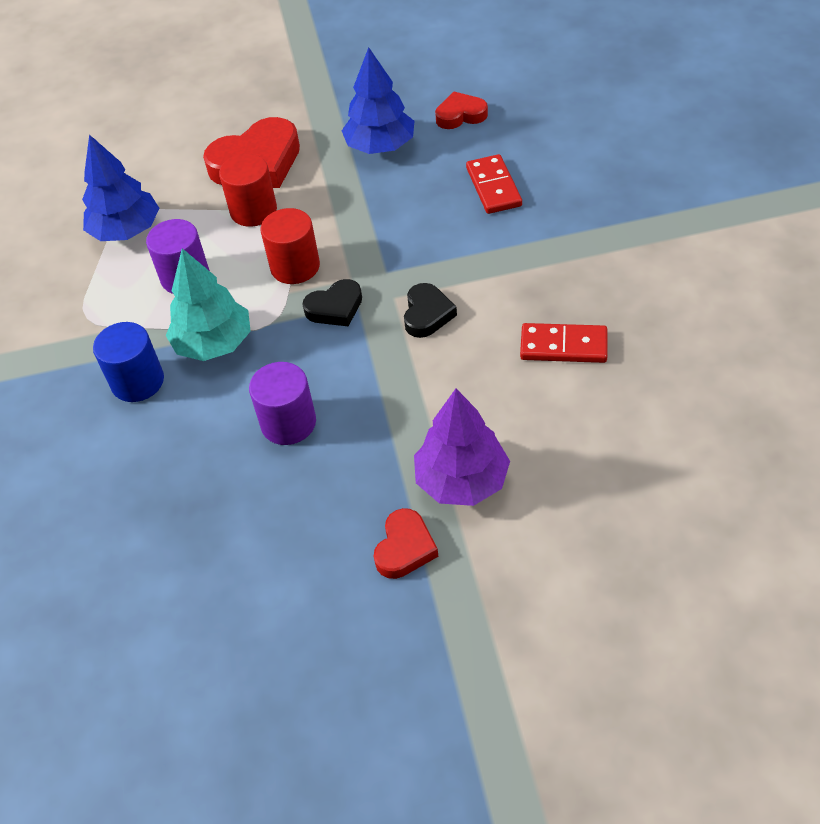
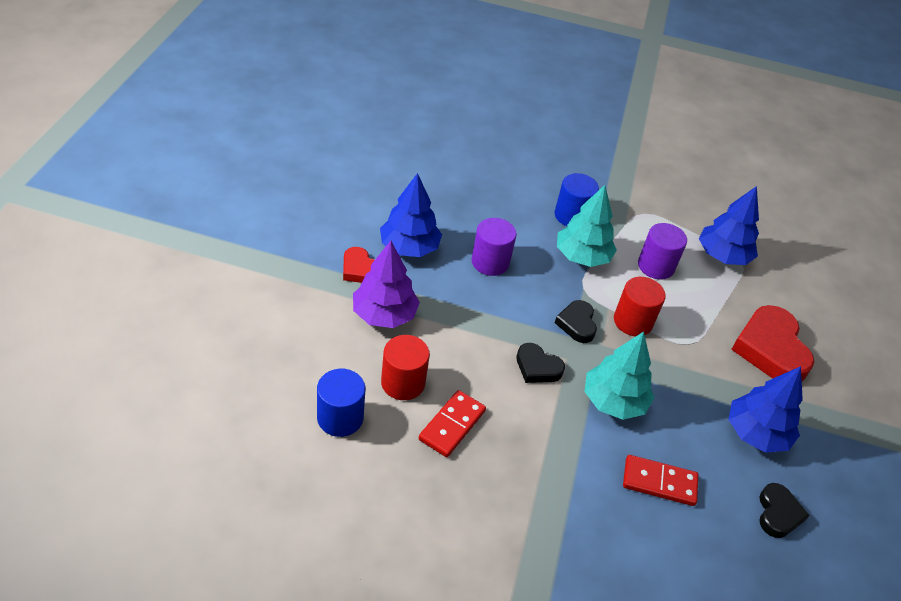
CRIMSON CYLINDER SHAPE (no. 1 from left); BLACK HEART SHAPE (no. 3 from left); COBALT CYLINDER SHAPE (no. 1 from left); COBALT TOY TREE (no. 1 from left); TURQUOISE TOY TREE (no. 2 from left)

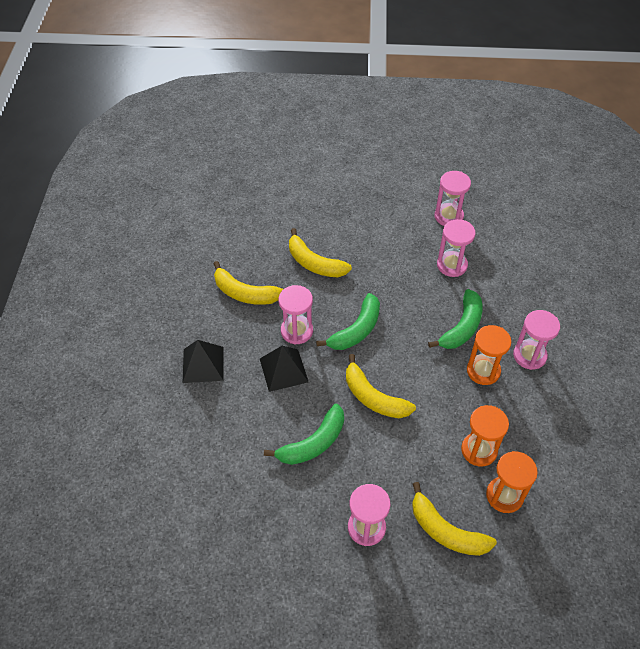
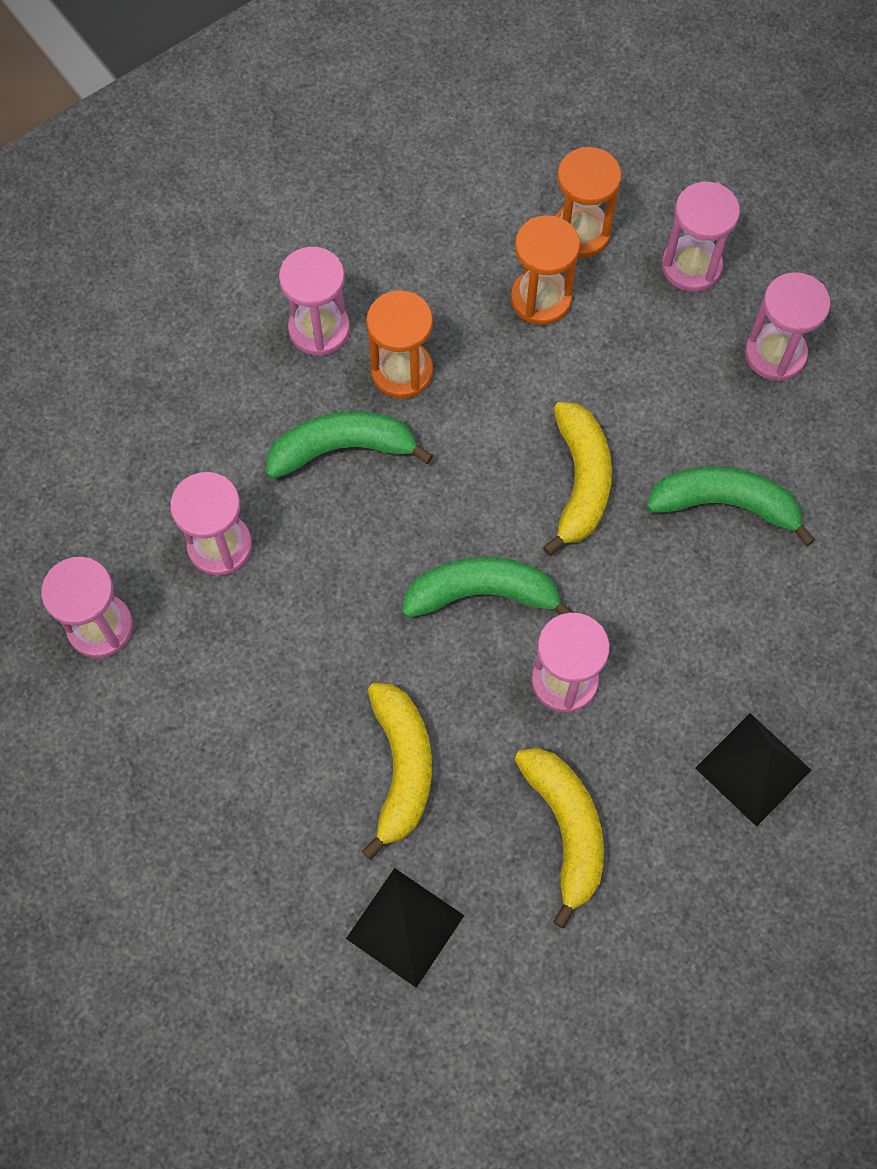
BLACK PYRAMID (no. 1 from left); ROSY SAND TIMER (no. 5 from left)

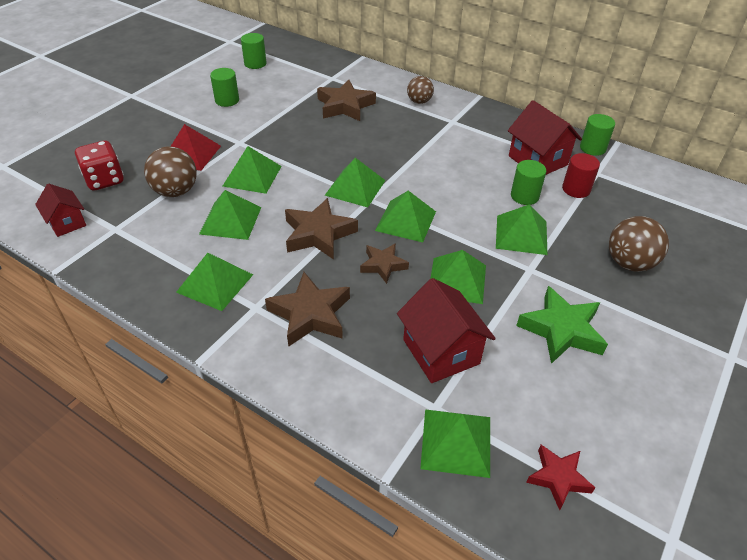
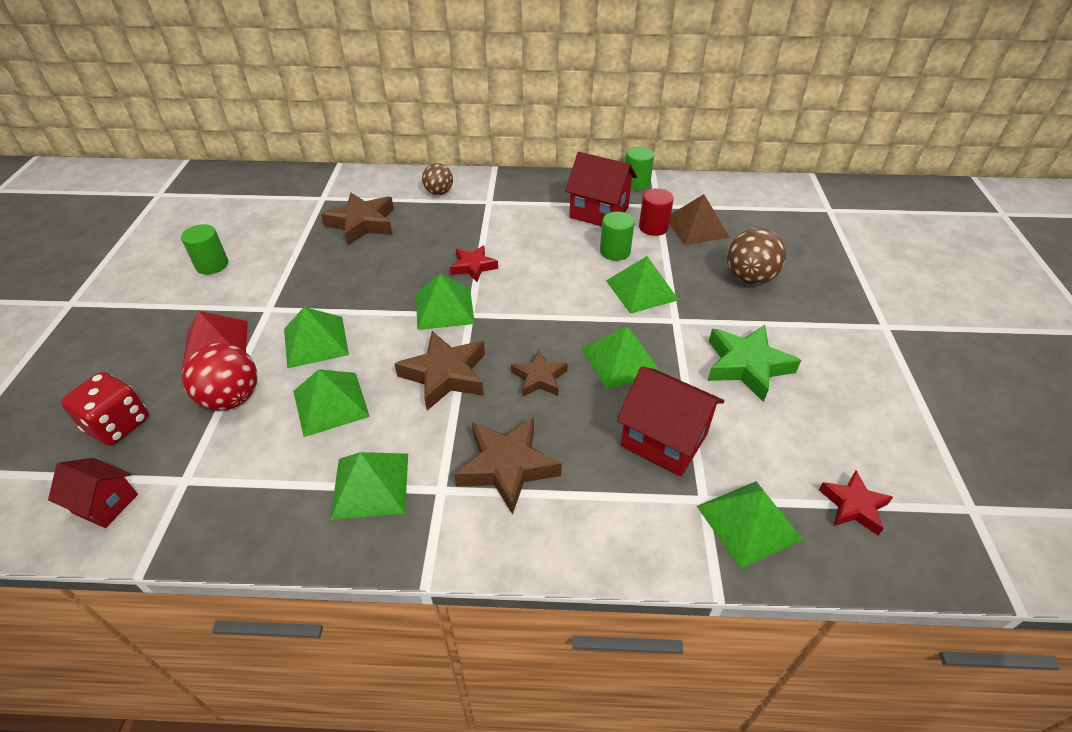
CRIMSON SPHERE; LEAF-GREEN CYLINDER SHAPE (no. 2 from left in the first image); LEAF-GREEN PYRAMID (no. 5 from left in the first image); CRIMSON STAR SHAPE (no. 1 from left); BROWN PYRAMID

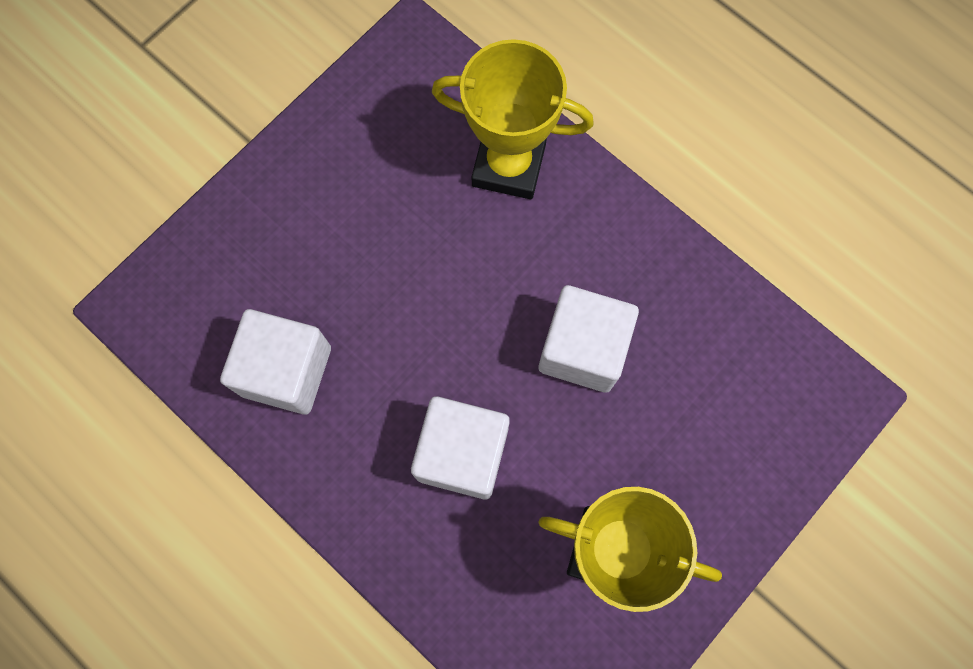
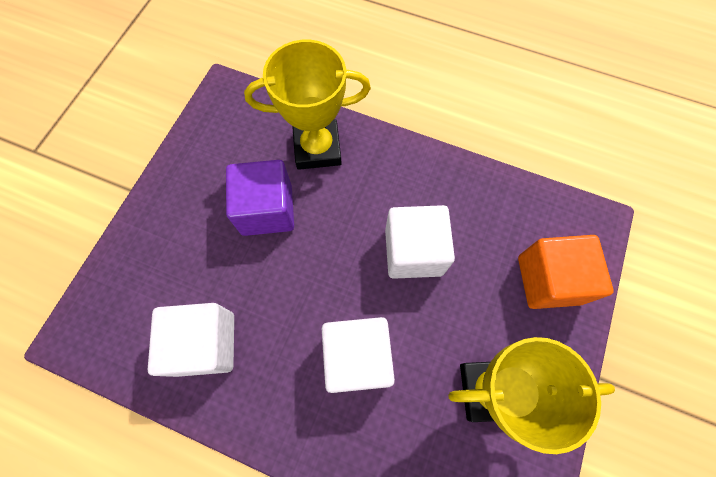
ROYAL PURPLE BLOCK; BRIGHT ORANGE BLOCK

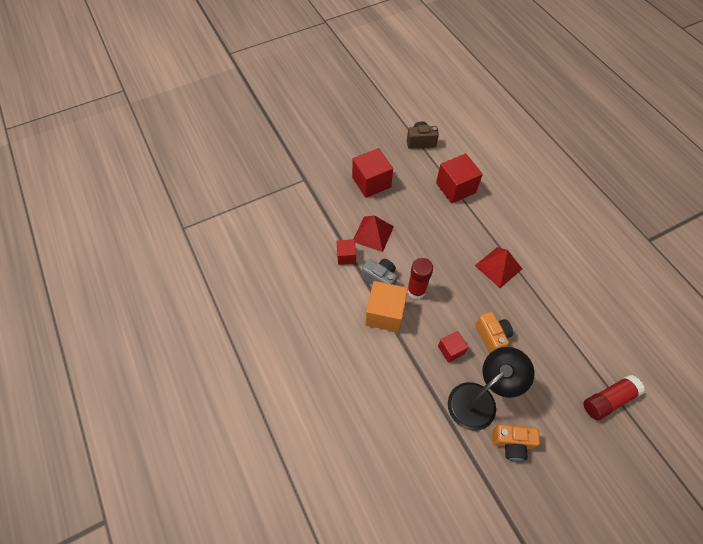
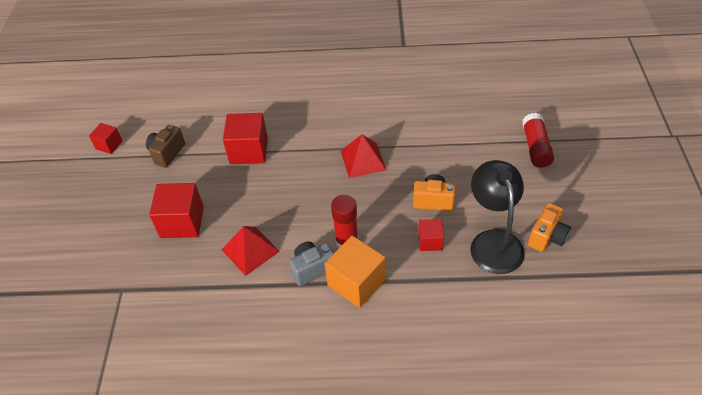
CRIMSON BLOCK (no. 1 from left)

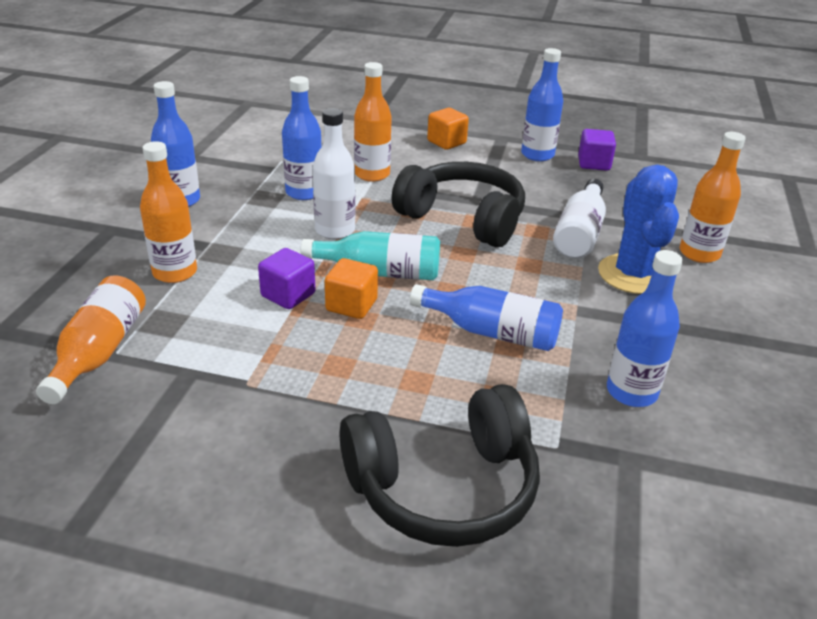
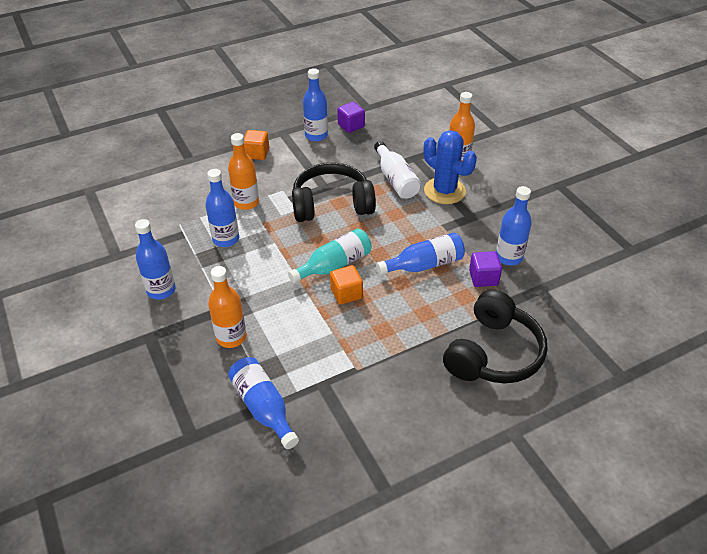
COBALT FLASK (no. 3 from left); ROYAL PURPLE BLOCK (no. 2 from left); PURE WHITE FLASK (no. 1 from left in the first image)

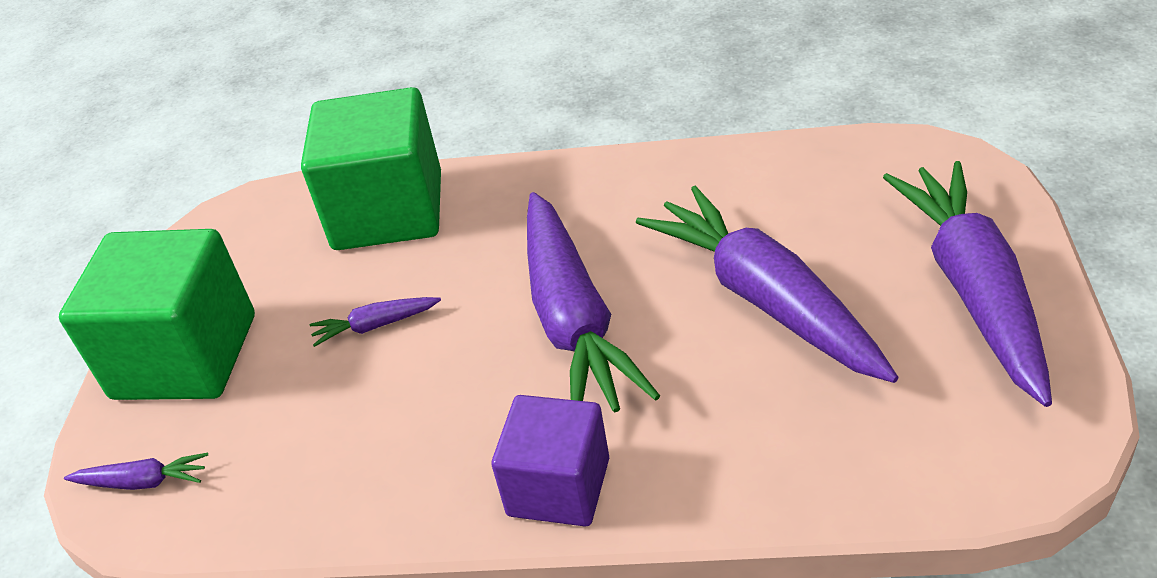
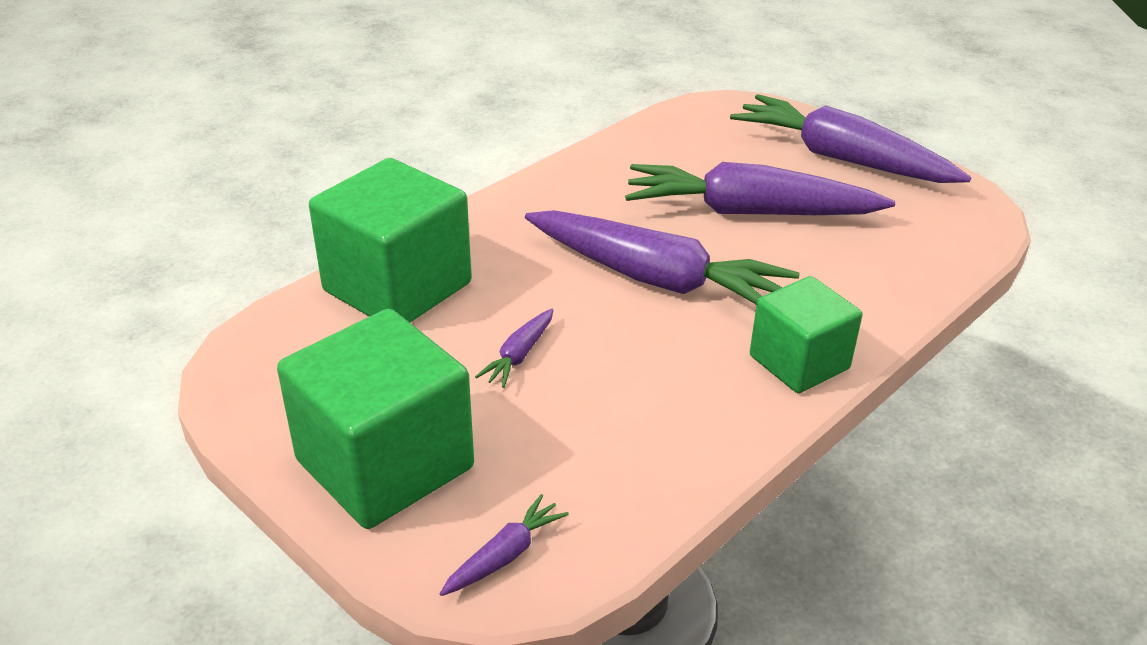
LEAF-GREEN BLOCK (no. 3 from left)

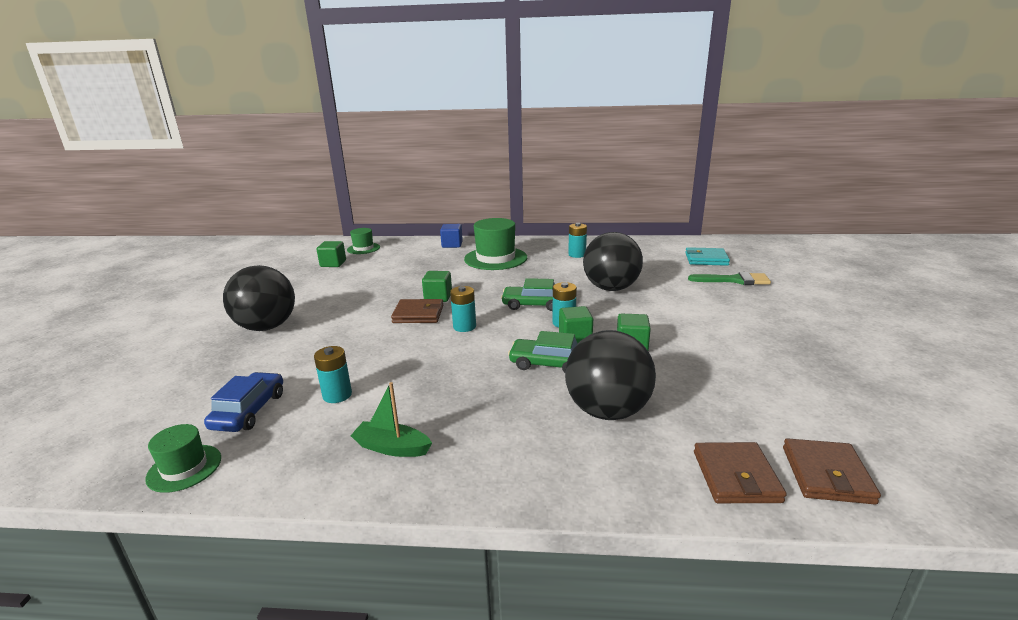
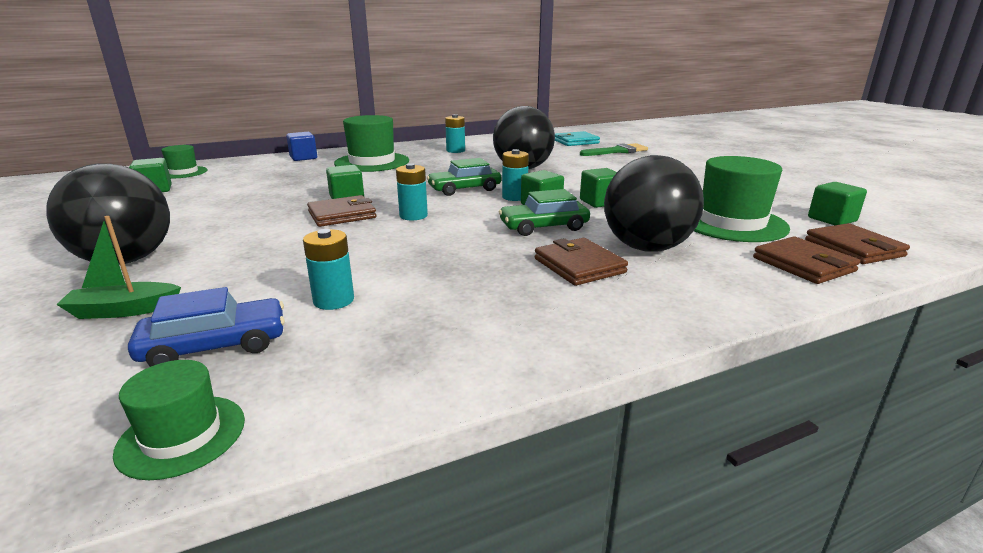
COBALT TOY CAR; LEAF-GREEN BOAT; BROWN WALLET (no. 2 from left); LEAF-GREEN TOP HAT (no. 4 from left); LEAF-GREEN BLOCK (no. 5 from left)

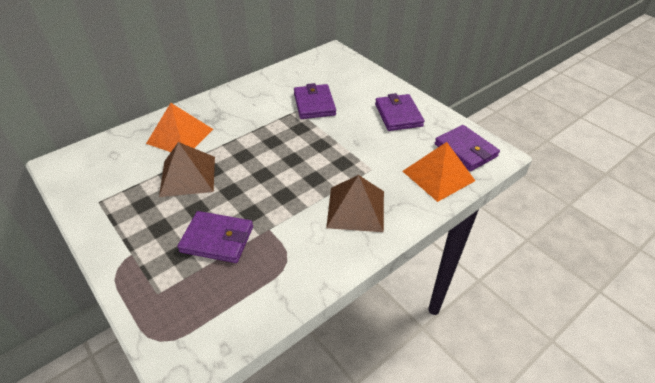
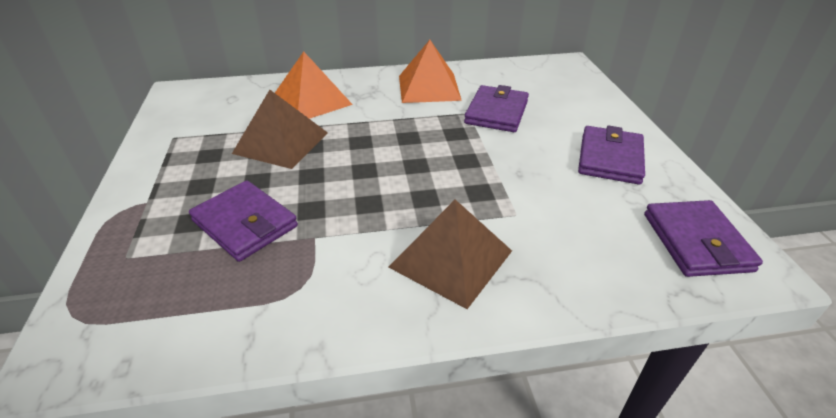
BRIGHT ORANGE PYRAMID (no. 2 from left)

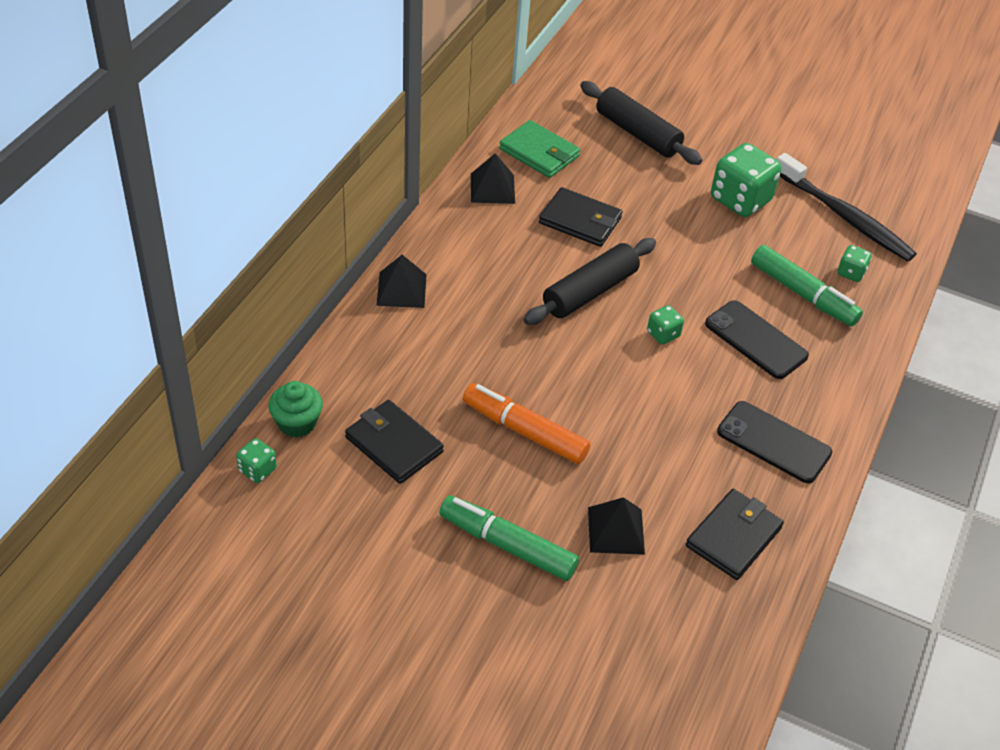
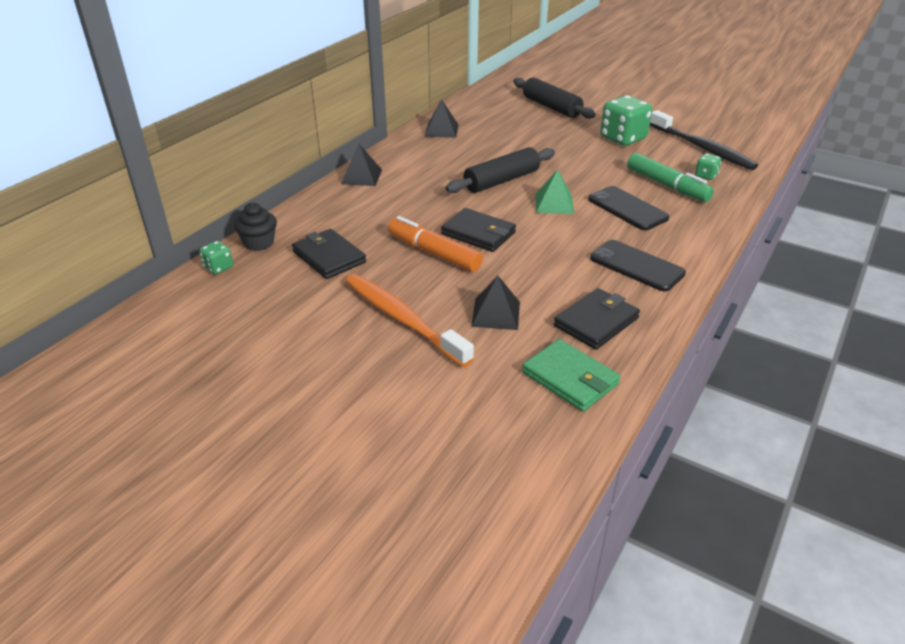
BLACK CUPCAKE; BRIGHT ORANGE TOOTHBRUSH; LEAF-GREEN WALLET; BLACK WALLET (no. 2 from left); LEAF-GREEN PYRAMID

